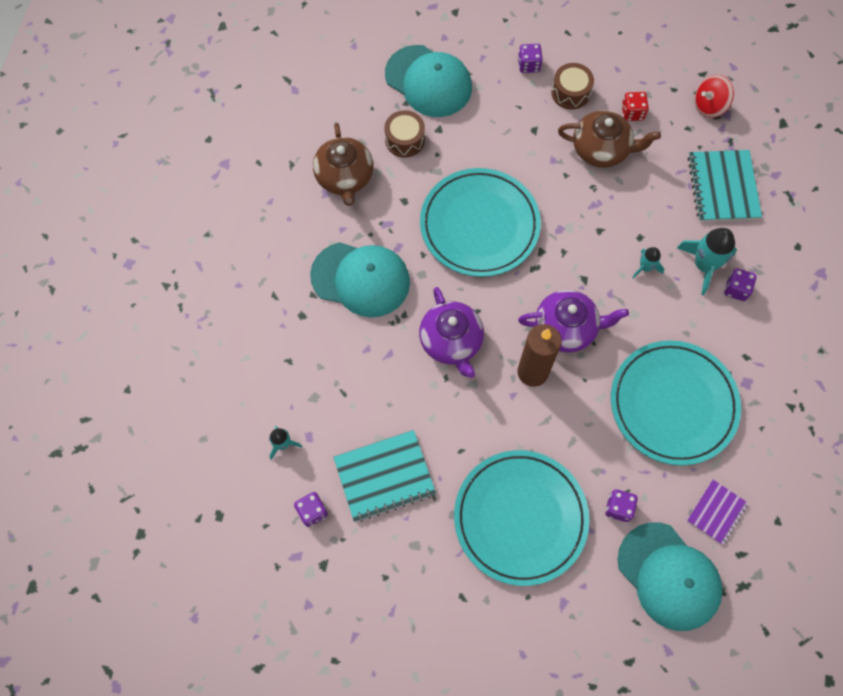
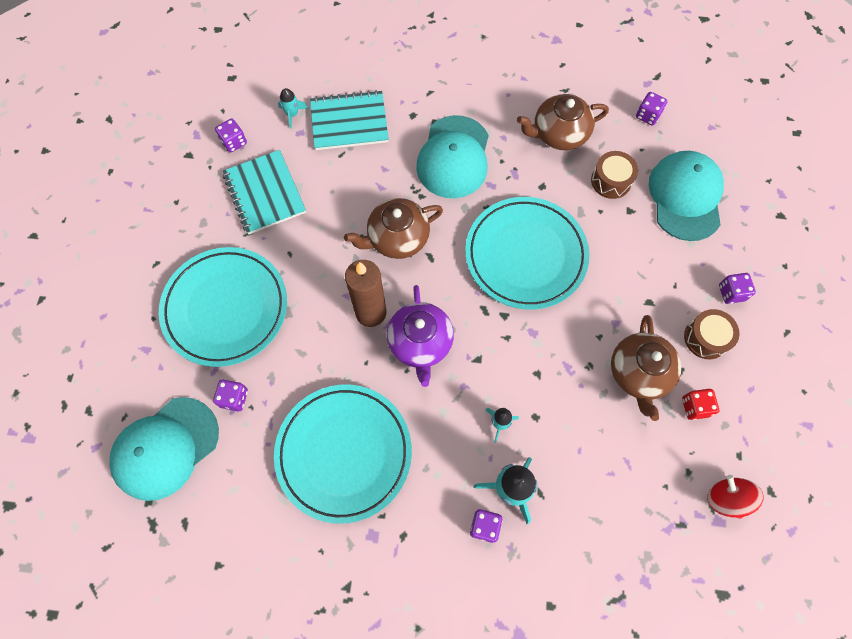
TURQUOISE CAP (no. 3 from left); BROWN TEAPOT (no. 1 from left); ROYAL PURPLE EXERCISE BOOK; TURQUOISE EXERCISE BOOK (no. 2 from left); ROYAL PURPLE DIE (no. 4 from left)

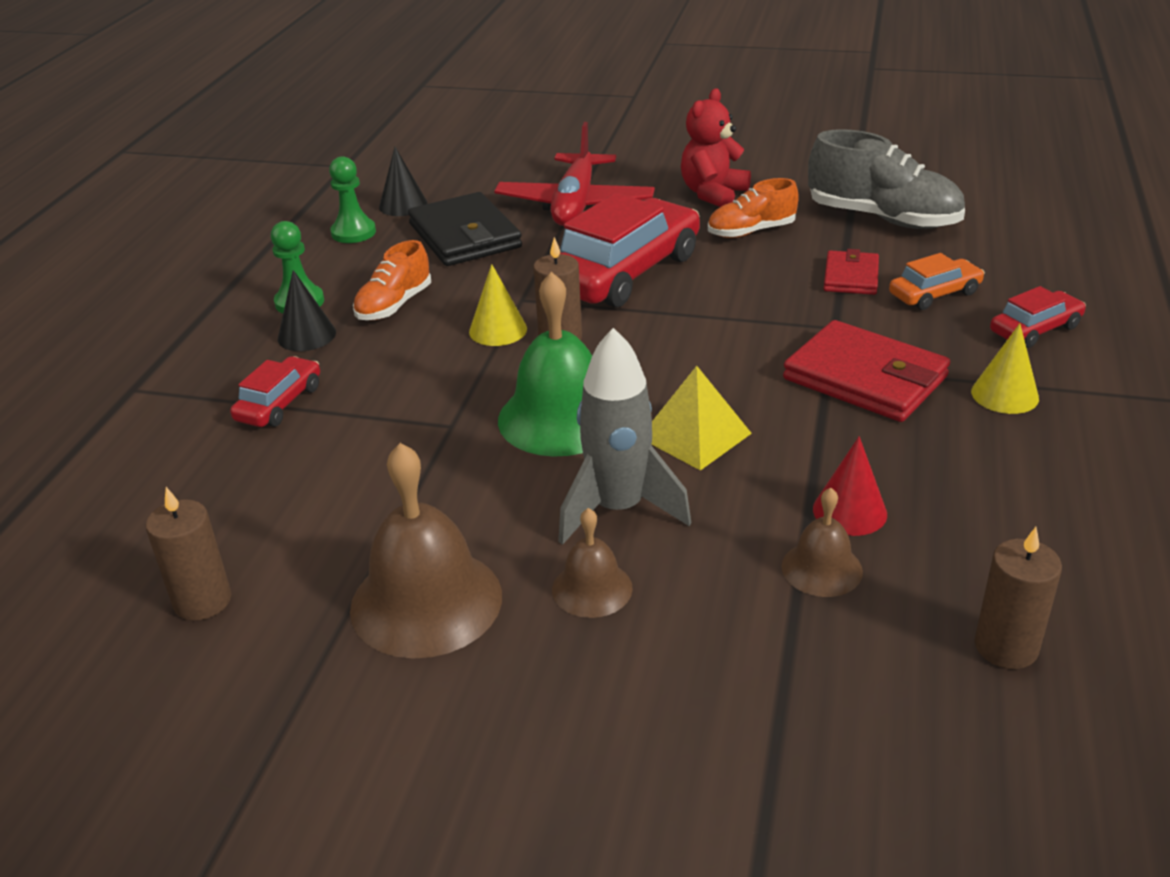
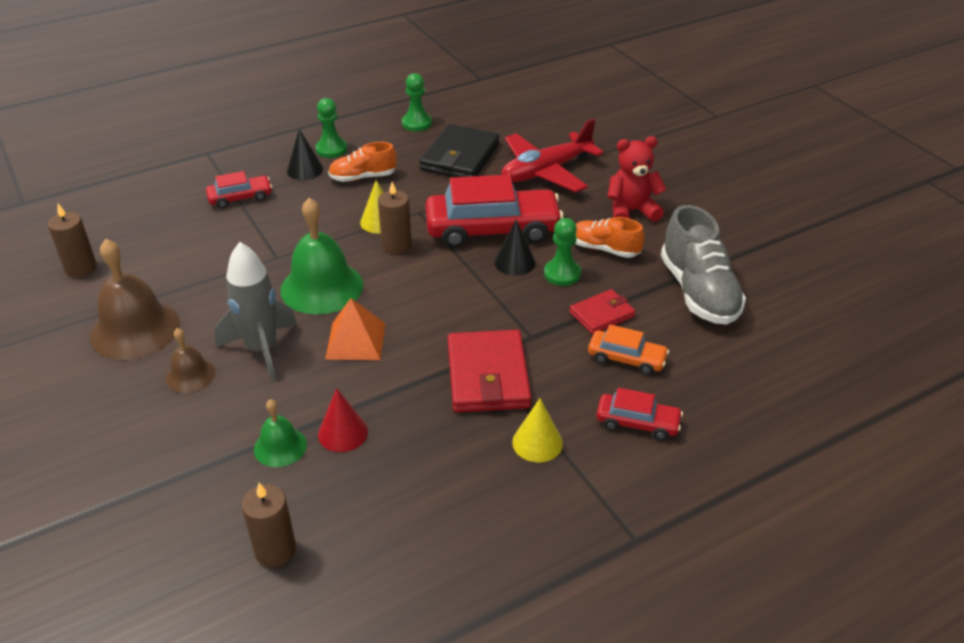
BLACK CONE SHAPE (no. 2 from left); BRIGHT ORANGE PYRAMID; LEAF-GREEN BELL (no. 1 from left); LEAF-GREEN CHESS PAWN (no. 3 from left)

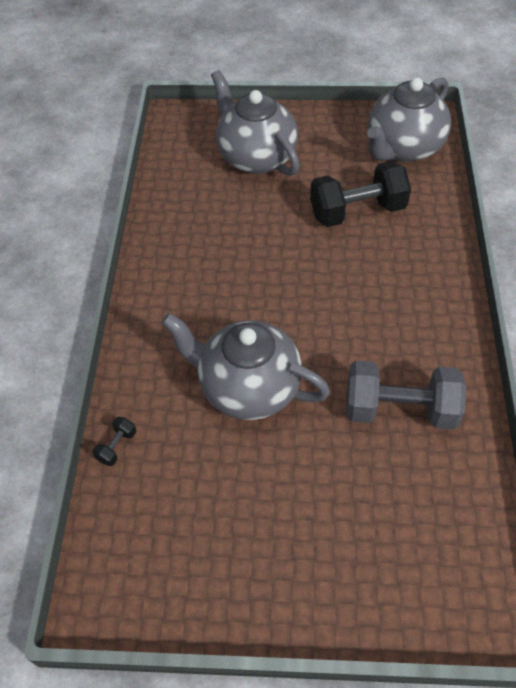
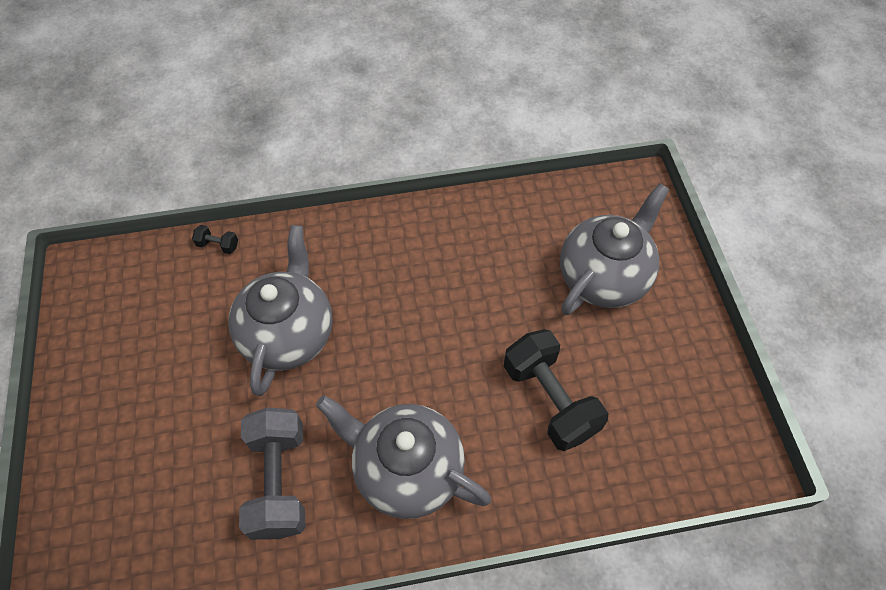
GREY TEAPOT (no. 2 from left)

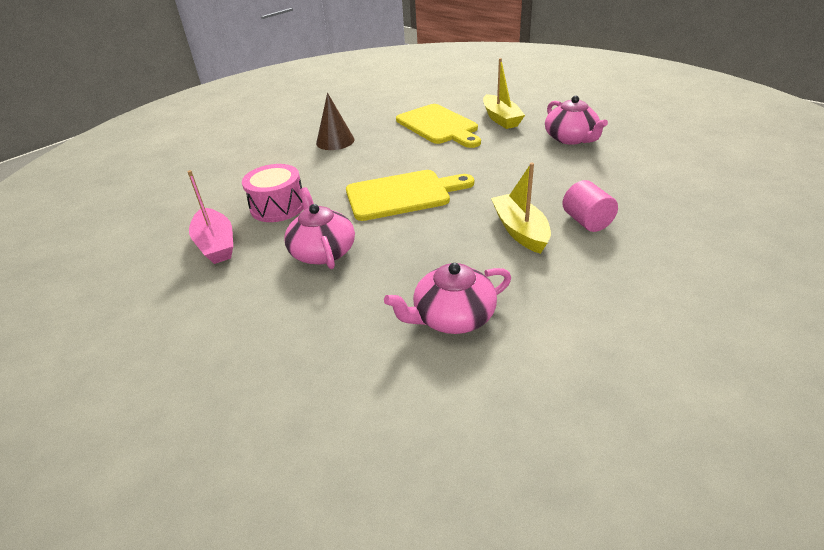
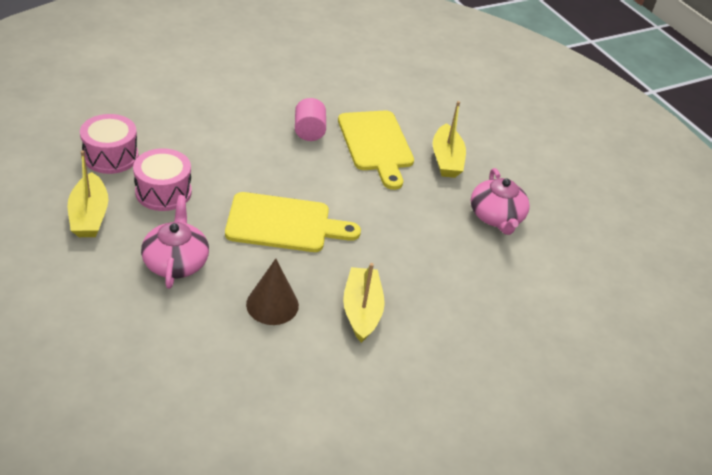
GOLDEN BOAT (no. 1 from left); BROWN CONE SHAPE; ROSY TEAPOT (no. 2 from left in the first image); ROSY CYLINDER SHAPE; ROSY SNARE DRUM (no. 1 from left)

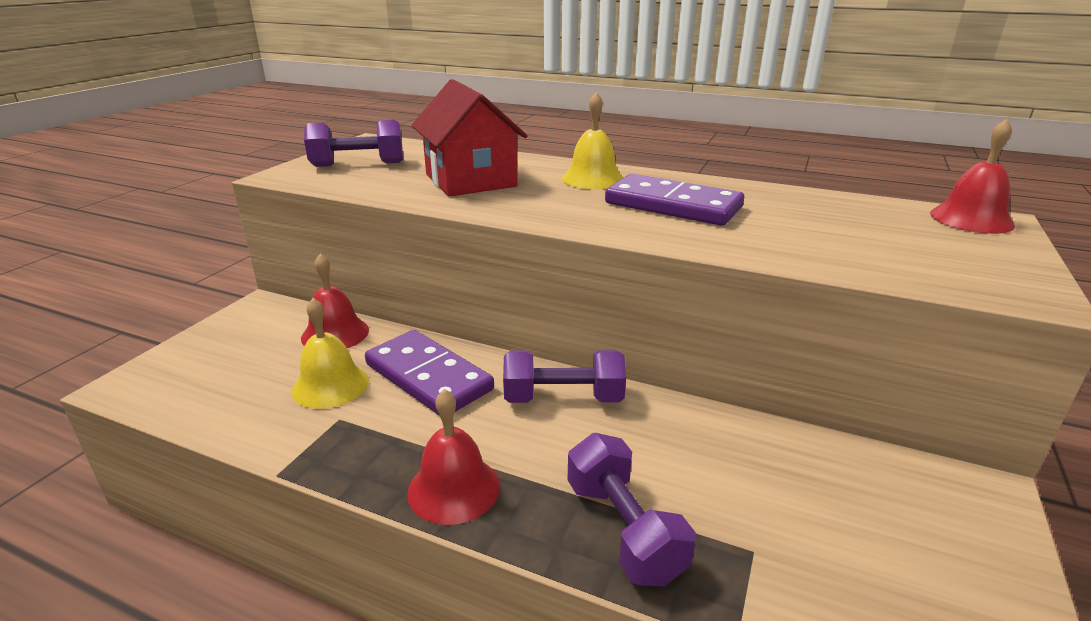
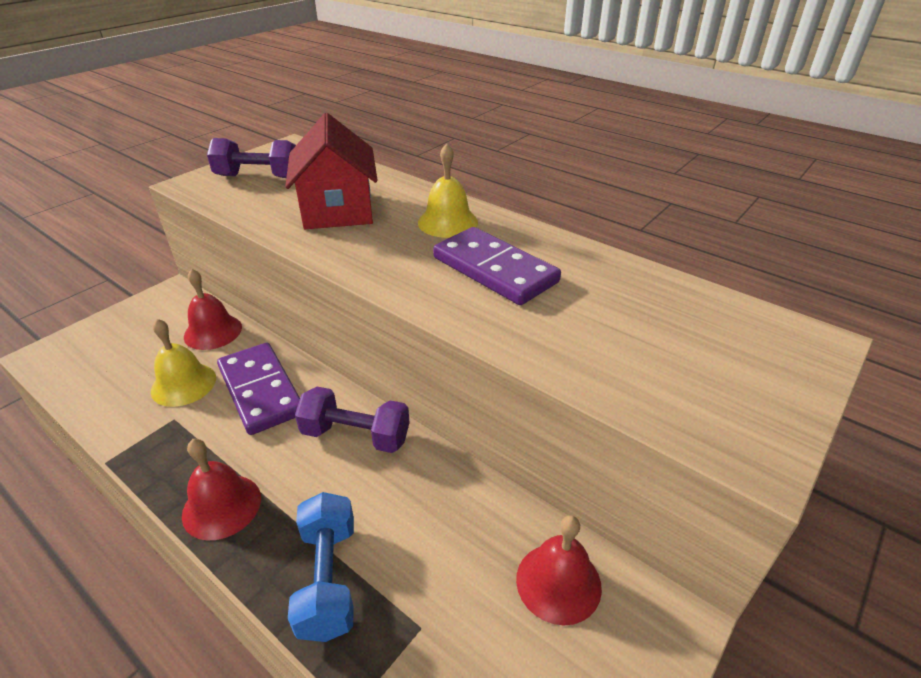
COBALT HAND WEIGHT; CRIMSON BELL (no. 3 from left)

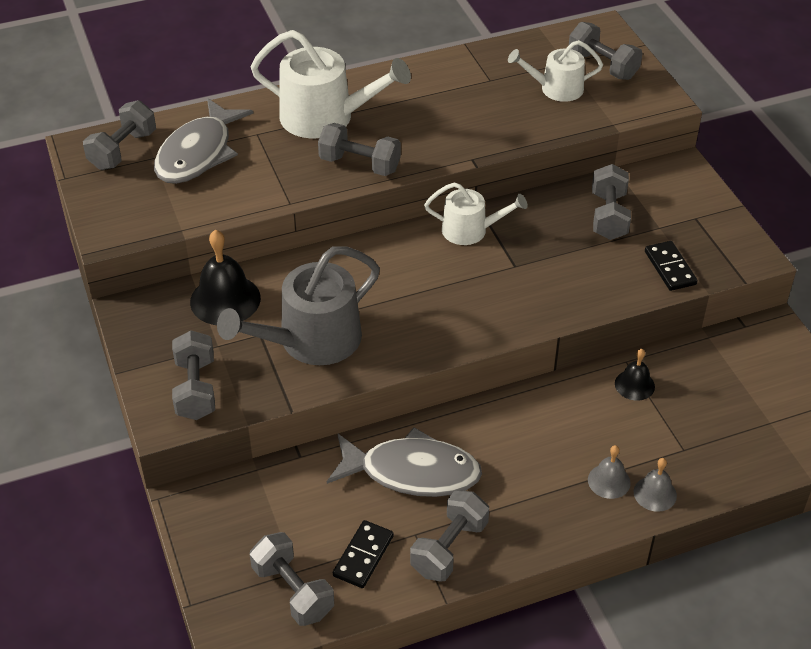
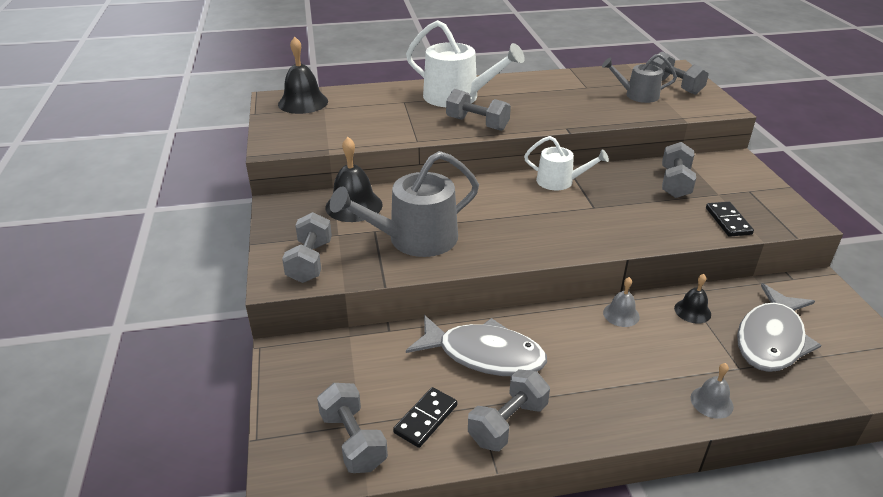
BLACK BELL (no. 1 from left); GREY TOY FISH (no. 2 from left); GREY SPRINKLING CAN (no. 2 from left); GREY BELL (no. 1 from left)

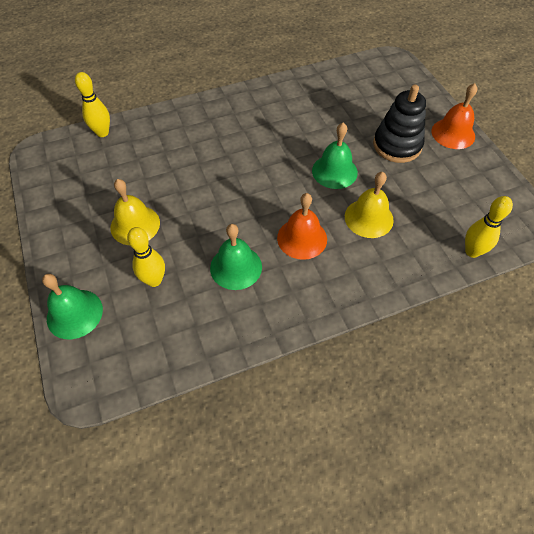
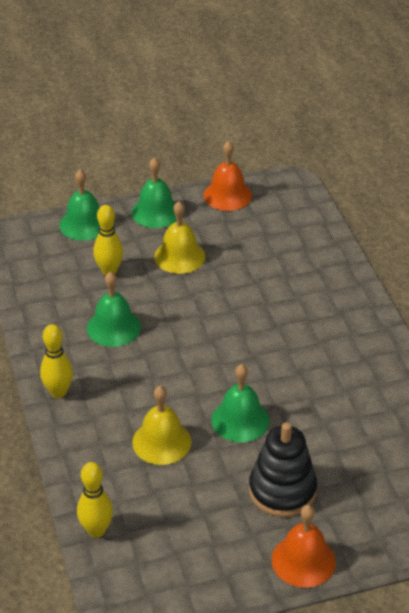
GOLDEN BOWLING PIN (no. 1 from left); BRIGHT ORANGE BELL (no. 1 from left); LEAF-GREEN BELL (no. 3 from left)

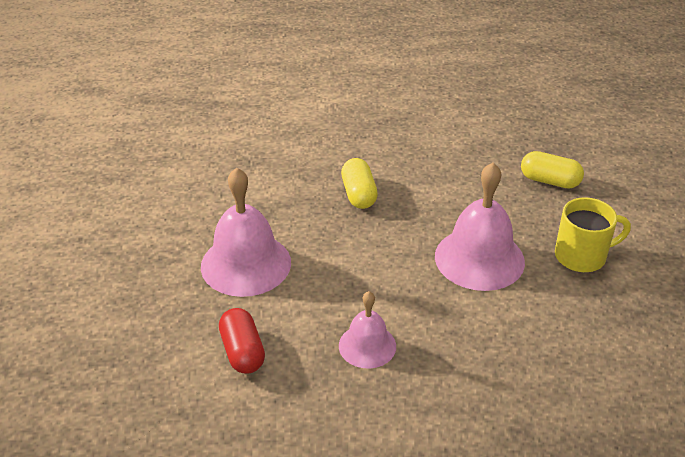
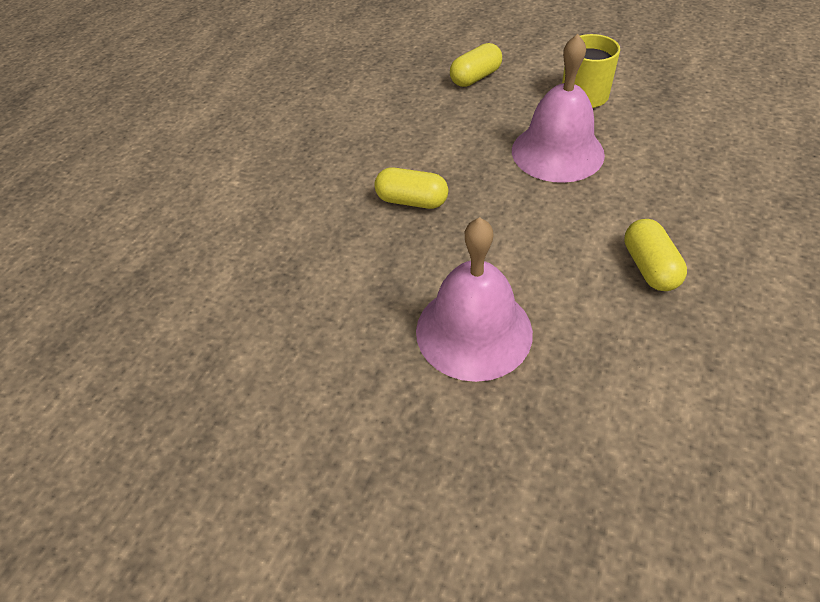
CRIMSON CAPSULE; GOLDEN CAPSULE (no. 3 from left)

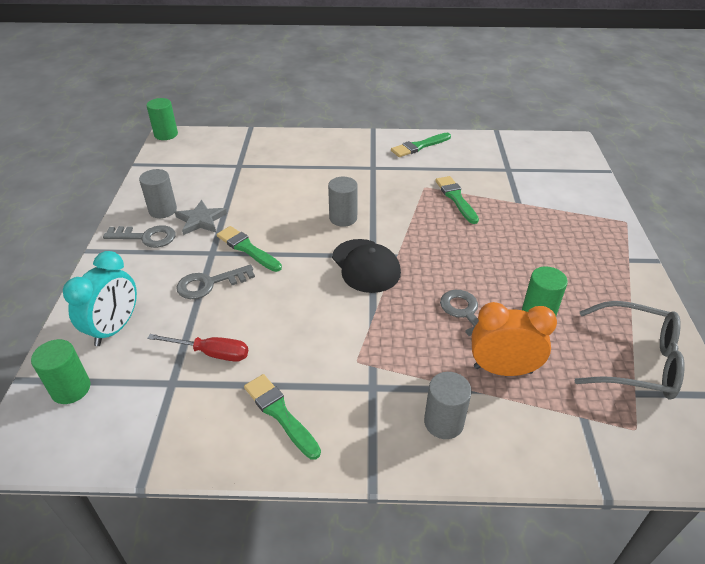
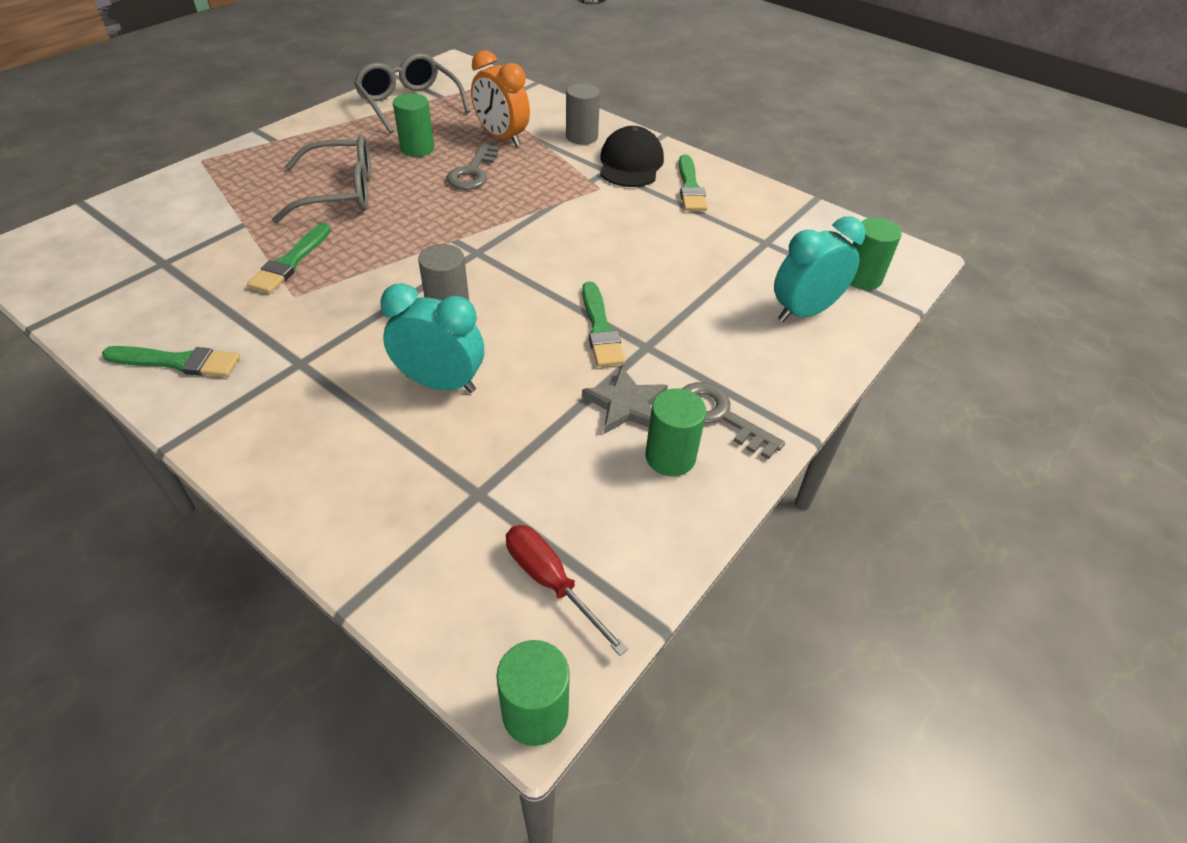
LEAF-GREEN CYLINDER SHAPE (no. 3 from left); CRIMSON SCREWDRIVER; GREY DOOR KEY (no. 2 from left in the first image); BLACK CAP; GREY EYEGLASSES (no. 1 from left); TURQUOISE CLOCK (no. 1 from left)

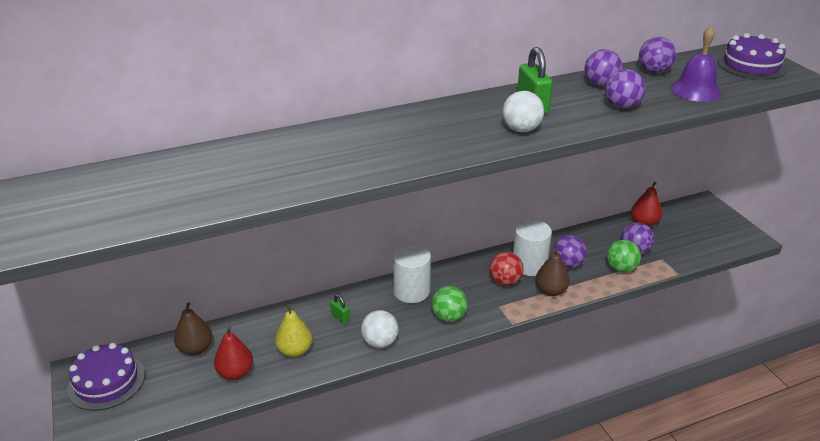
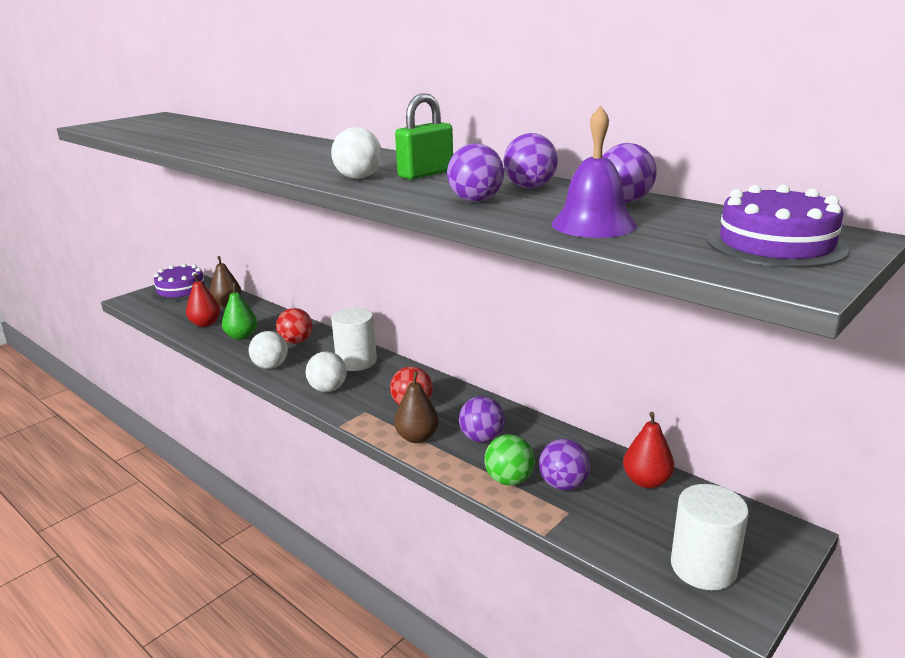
LEAF-GREEN PEAR; CRIMSON SPHERE (no. 1 from left); PURE WHITE SPHERE (no. 2 from left); PURE WHITE CYLINDER SHAPE (no. 2 from left)

